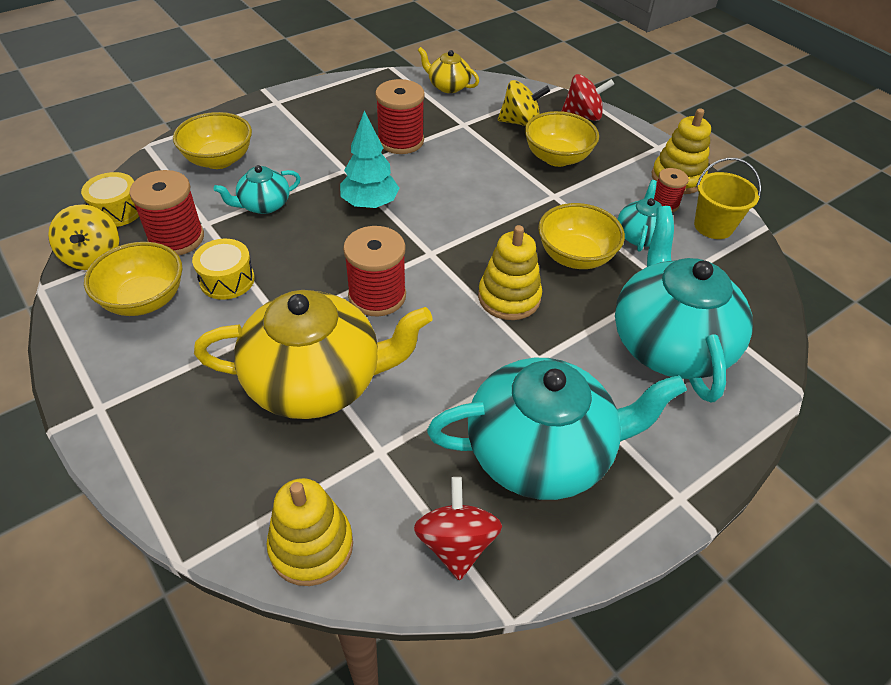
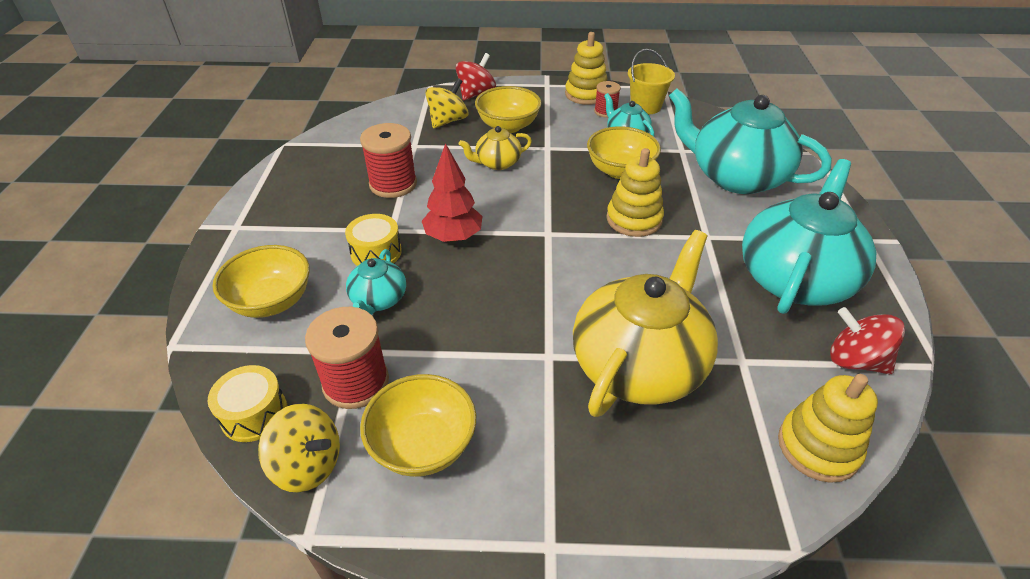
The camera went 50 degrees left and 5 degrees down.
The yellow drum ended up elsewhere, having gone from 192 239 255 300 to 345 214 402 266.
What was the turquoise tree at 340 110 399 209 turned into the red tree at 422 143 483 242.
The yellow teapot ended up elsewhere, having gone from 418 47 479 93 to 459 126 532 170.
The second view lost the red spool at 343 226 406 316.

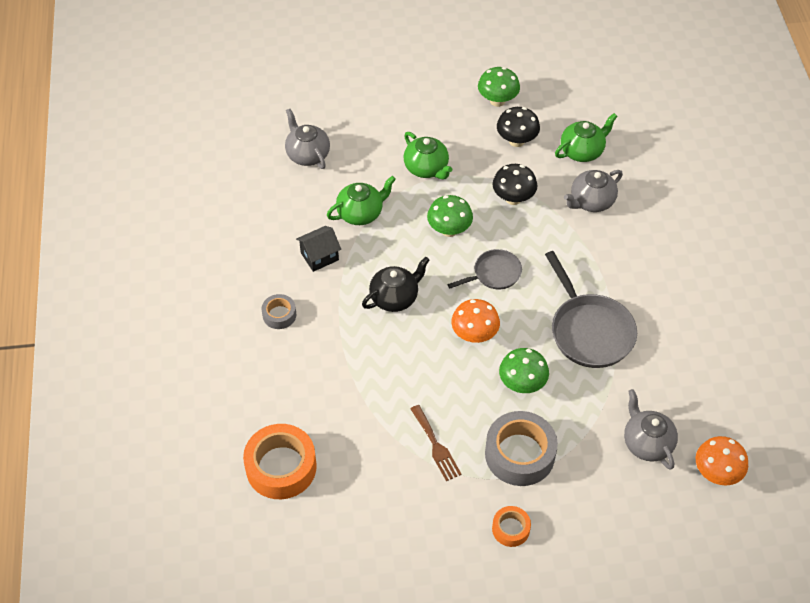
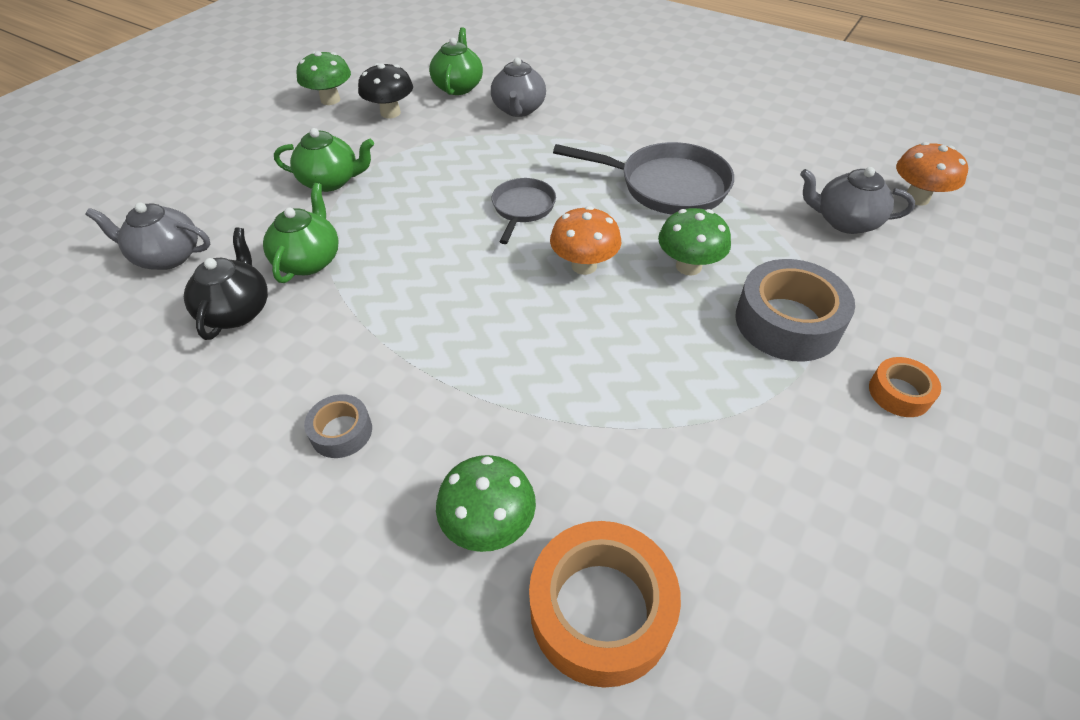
The camera went 50 degrees left and 5 degrees down.
The black teapot ended up elsewhere, having gone from 362 257 430 312 to 184 228 268 340.
The green mushroom ended up elsewhere, having gone from 427 195 473 237 to 436 455 536 552.
The second view lost the black house at 296 226 341 272.
The second view lost the brown fork at 410 405 462 481.
The second view lost the black mushroom at 492 164 537 205.

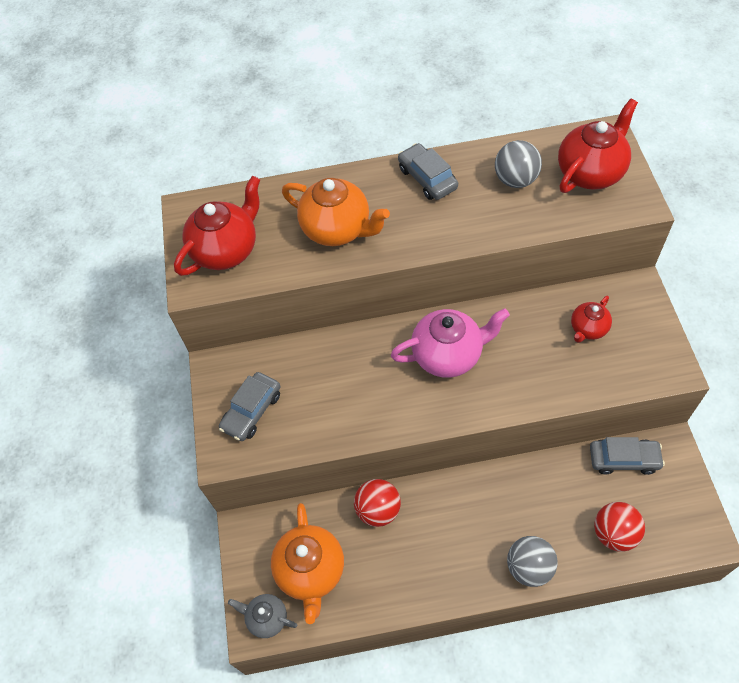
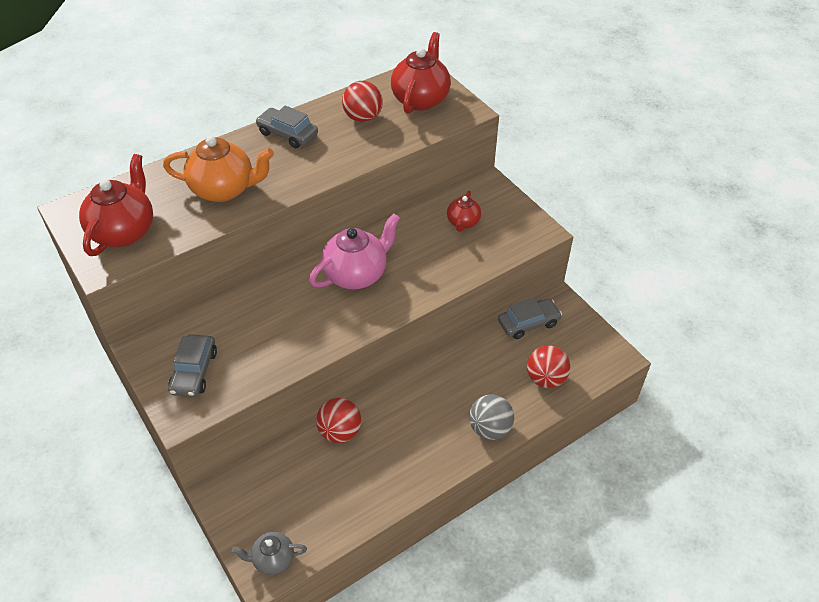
The camera went 30 degrees left and 10 degrees down.
What was the grey ball at 495 140 542 188 turned into the red ball at 342 81 383 122.
The second view lost the orange teapot at 271 503 344 624.

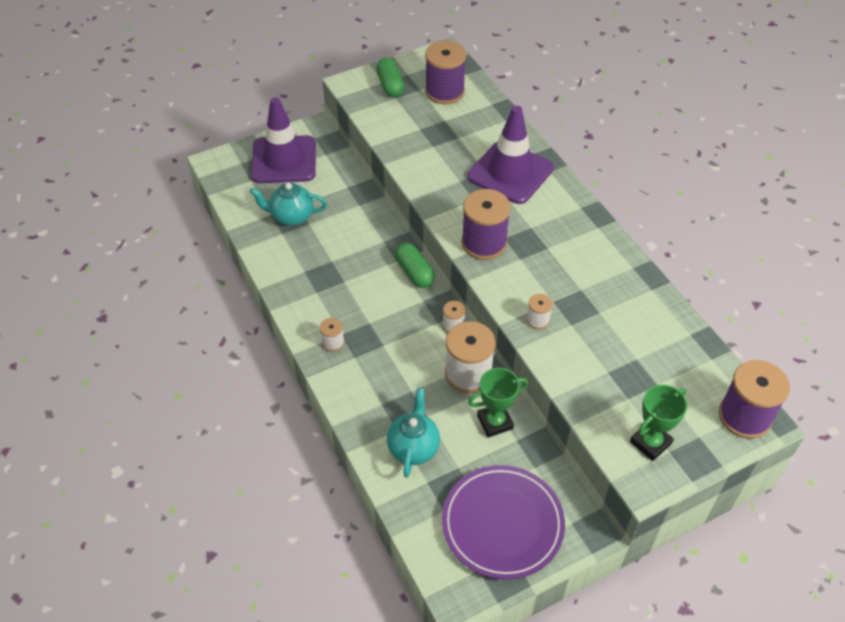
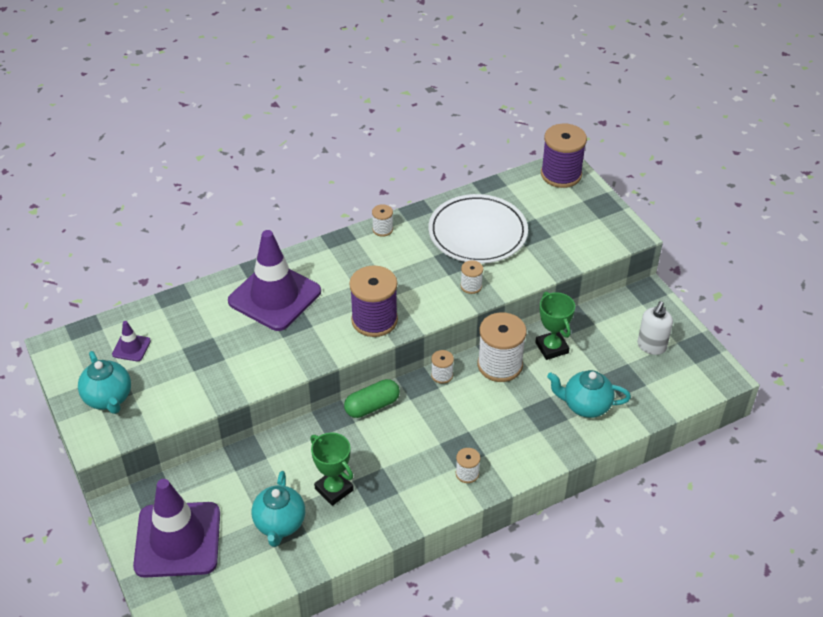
The camera went 90 degrees left and 5 degrees down.
Where the green capsule stood at 376 58 404 97, the turquoise teapot came to stand at 78 351 131 414.
Where the purple spool stood at 425 41 466 104, the purple traffic cone came to stand at 112 321 151 361.
The green trophy ended up elsewhere, having gone from 630 385 688 461 to 310 432 354 506.
The second view gained the white spool at 372 204 393 237.
The second view gained the white plate at 428 194 528 264.
Where the purple plate stood at 442 465 565 580, the white soap dispenser came to stand at 637 301 673 355.

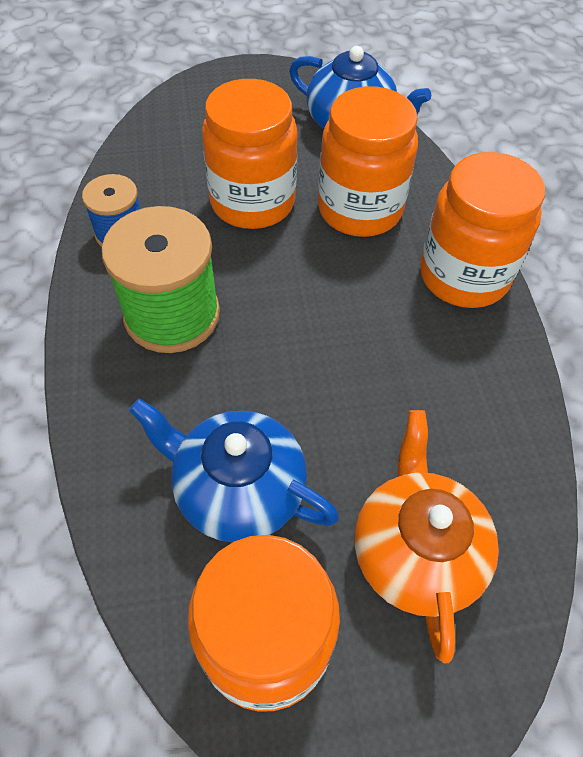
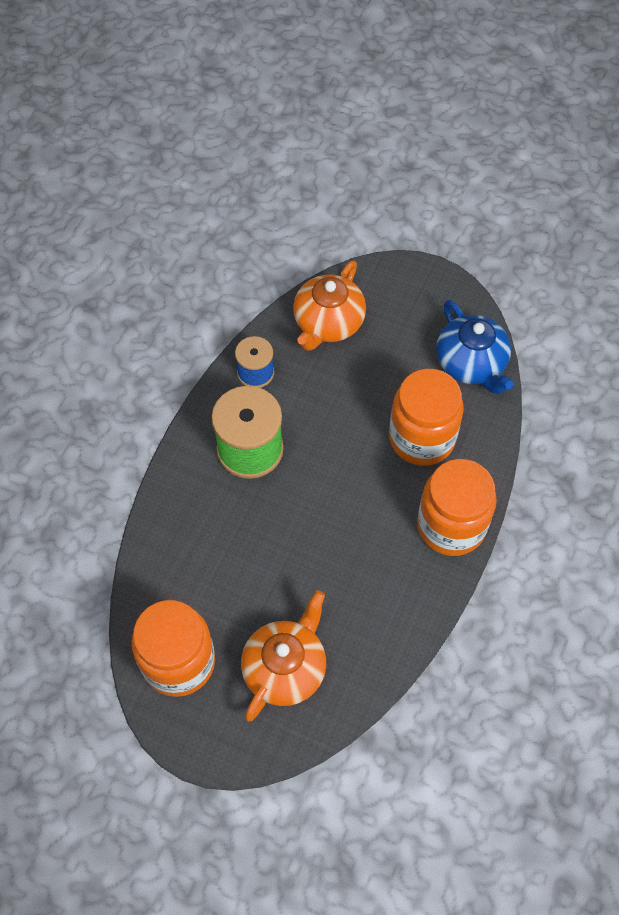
The camera went 35 degrees right and 5 degrees up.
The second view gained the orange teapot at 293 260 366 351.
The second view lost the blue teapot at 129 398 339 542.
The second view lost the orange jar at 202 79 298 229.

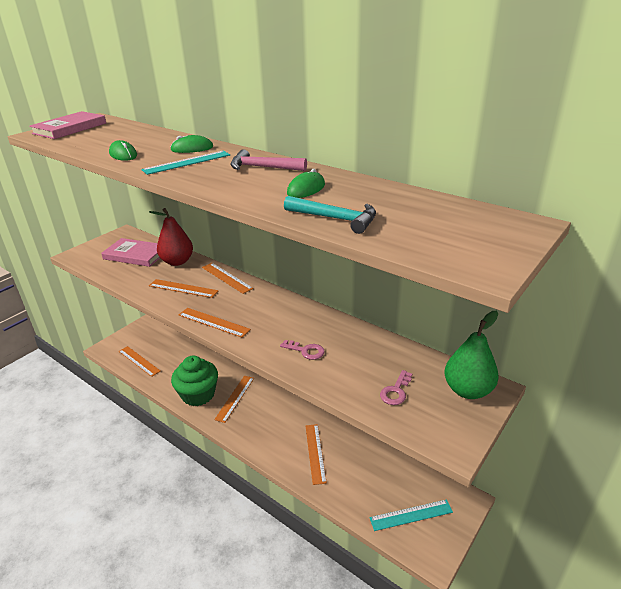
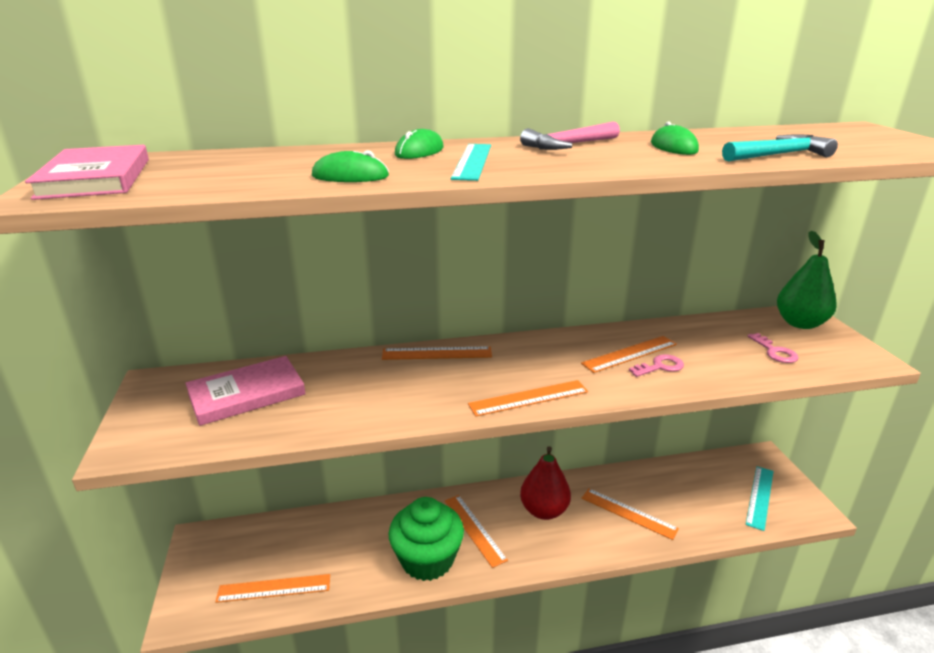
The camera went 50 degrees left and 5 degrees down.
The red pear ended up elsewhere, having gone from 149 208 193 266 to 520 446 571 520.
The orange ruler ended up elsewhere, having gone from 149 279 219 298 to 581 336 677 373.

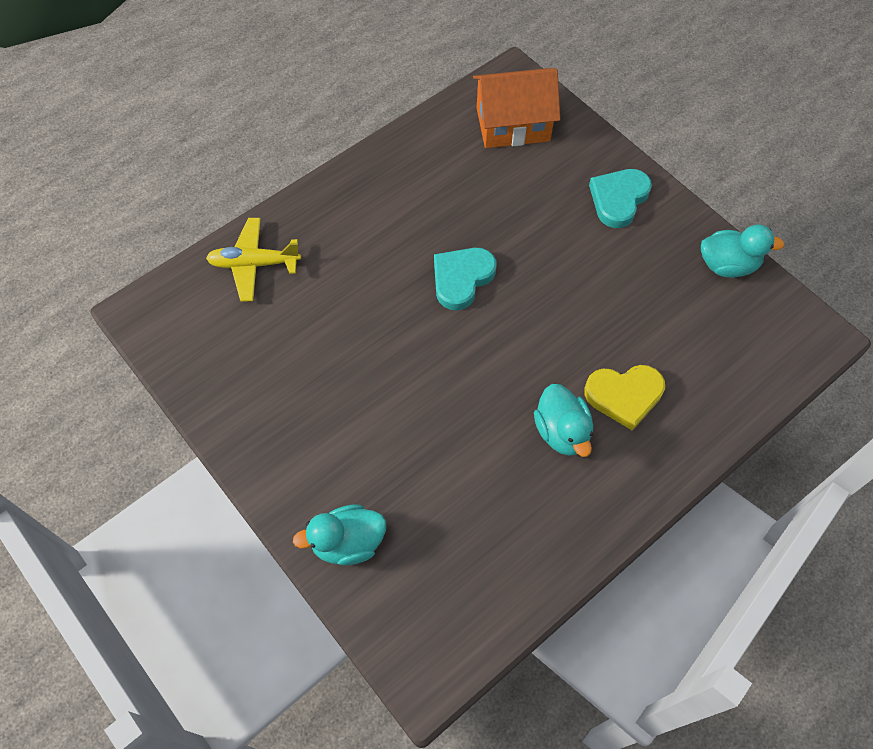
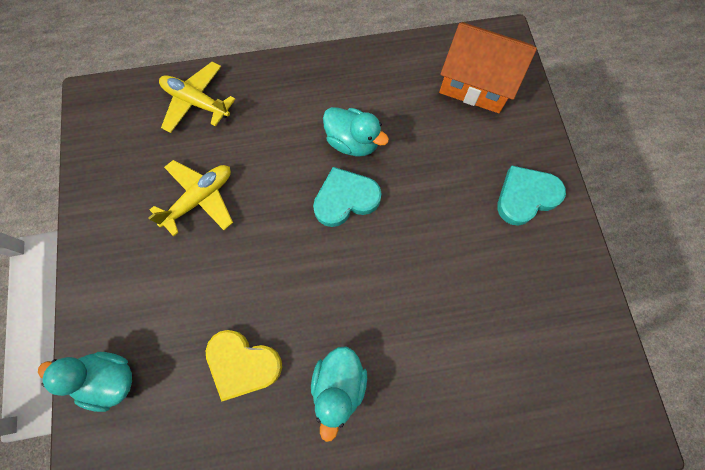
The camera went 30 degrees right and 10 degrees up.
The second view gained the yellow plane at 148 160 233 236.
The yellow heart ended up elsewhere, having gone from 584 365 665 431 to 206 330 282 402.
The turquoise duck ended up elsewhere, having gone from 701 224 784 278 to 323 107 389 157.

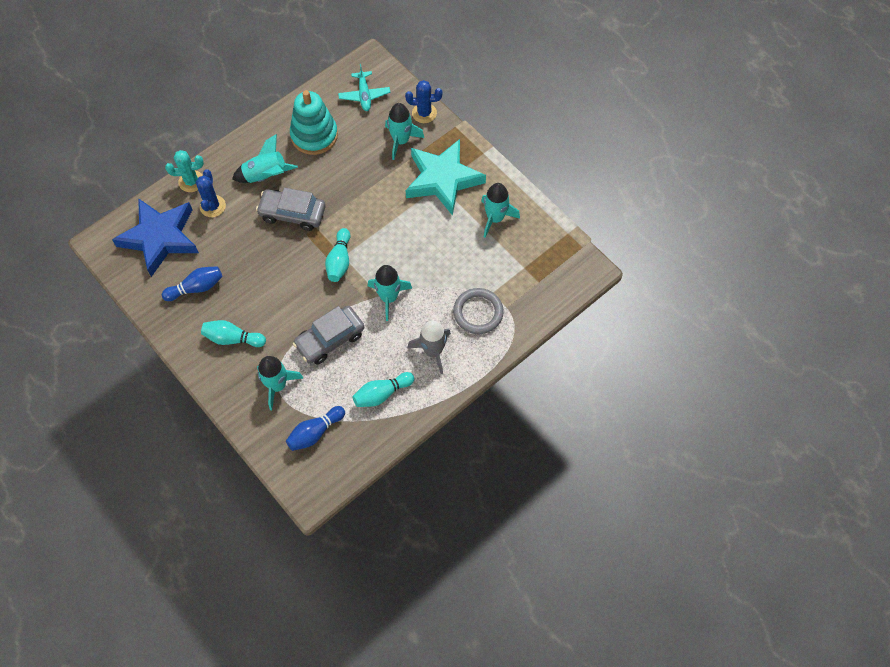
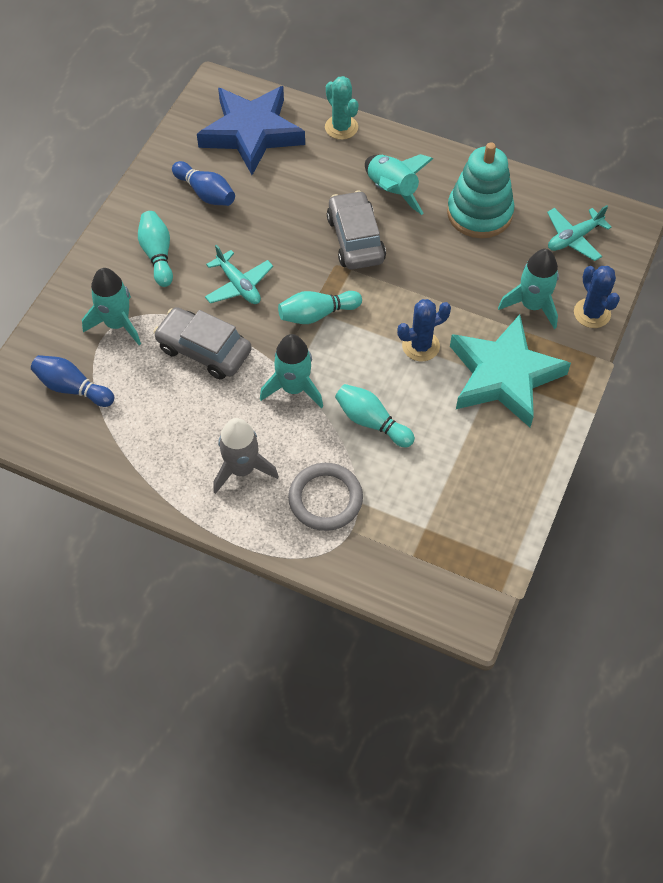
The camera went 65 degrees right and 5 degrees down.
The second view gained the turquoise plane at 205 244 273 304.
The turquoise bowling pin ended up elsewhere, having gone from 352 372 415 407 to 335 384 415 447.
The blue cactus ended up elsewhere, having gone from 196 169 226 217 to 397 299 451 361.
The second view lost the turquoise rocket at 481 183 520 238.

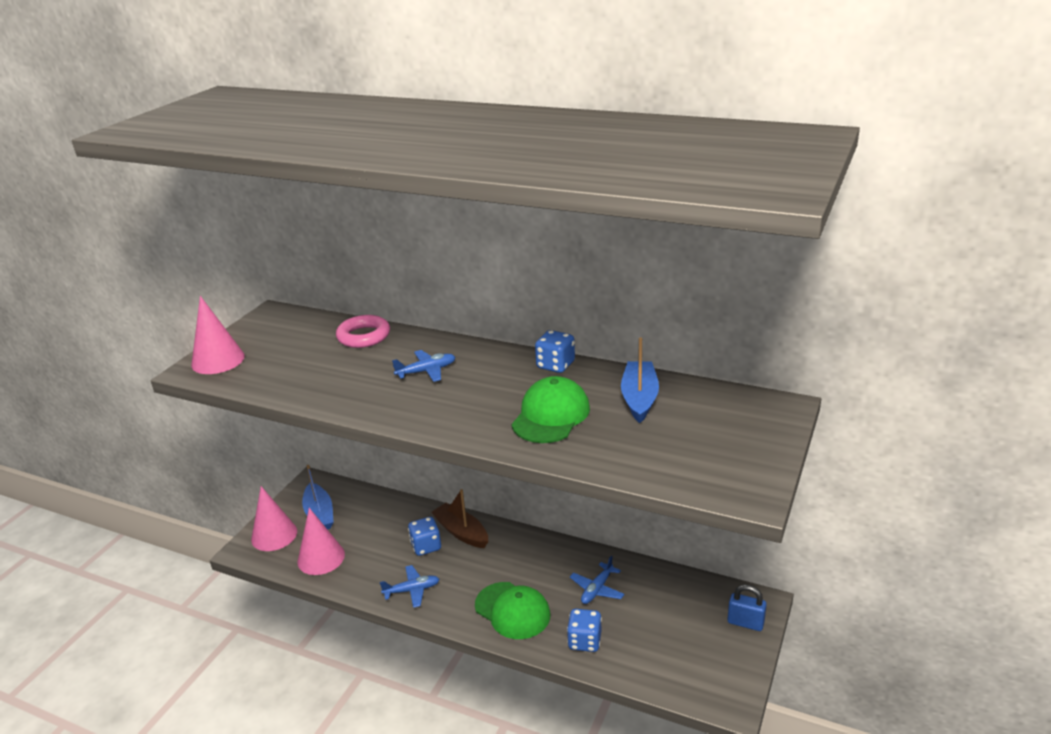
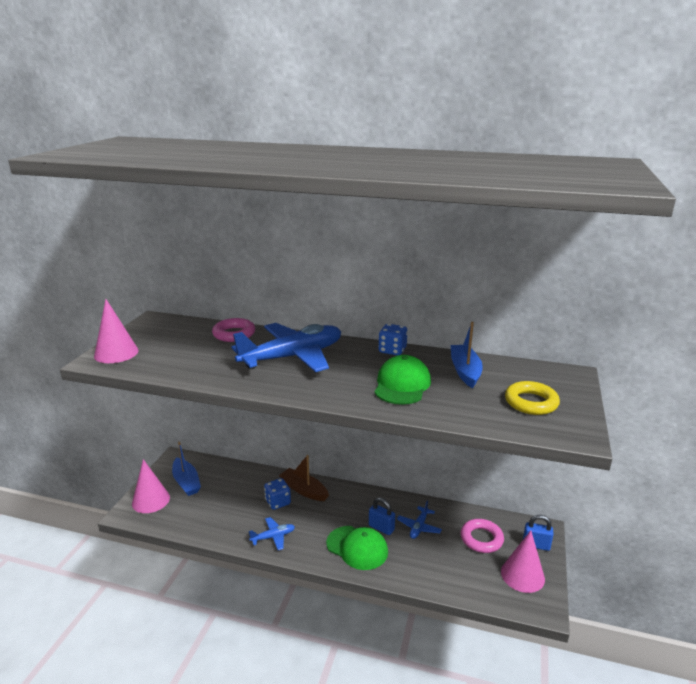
The camera went 10 degrees left and 5 degrees down.
The size of the blue plane at 392 350 455 382 changed by a factor of 2.28.
The second view gained the blue padlock at 369 498 395 535.
The second view gained the pink ring at 461 519 504 553.
The pink cone ended up elsewhere, having gone from 297 508 345 575 to 501 530 545 593.
The second view gained the yellow ring at 505 381 560 415.
The second view lost the blue dice at 567 609 602 652.

